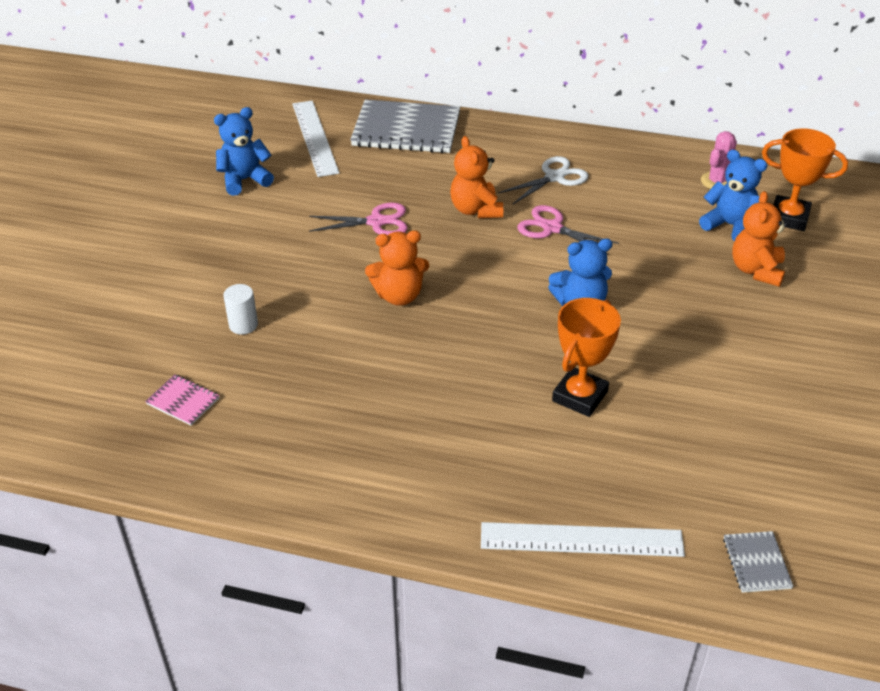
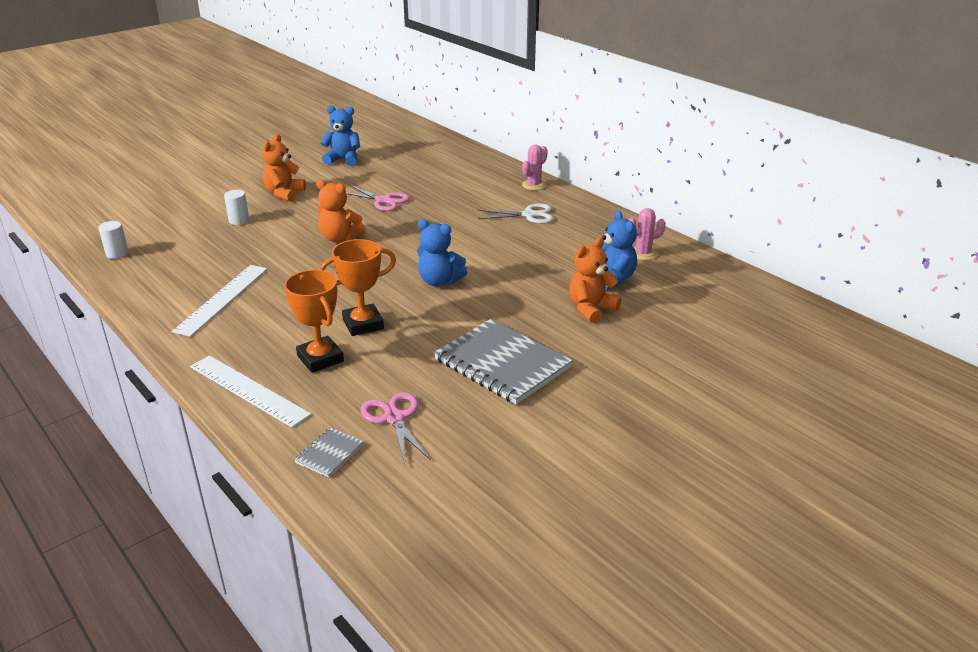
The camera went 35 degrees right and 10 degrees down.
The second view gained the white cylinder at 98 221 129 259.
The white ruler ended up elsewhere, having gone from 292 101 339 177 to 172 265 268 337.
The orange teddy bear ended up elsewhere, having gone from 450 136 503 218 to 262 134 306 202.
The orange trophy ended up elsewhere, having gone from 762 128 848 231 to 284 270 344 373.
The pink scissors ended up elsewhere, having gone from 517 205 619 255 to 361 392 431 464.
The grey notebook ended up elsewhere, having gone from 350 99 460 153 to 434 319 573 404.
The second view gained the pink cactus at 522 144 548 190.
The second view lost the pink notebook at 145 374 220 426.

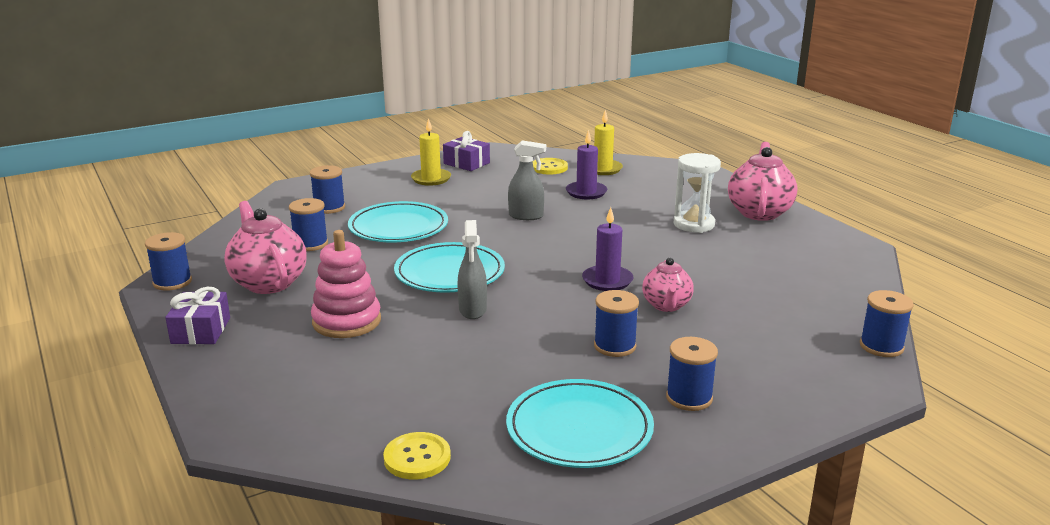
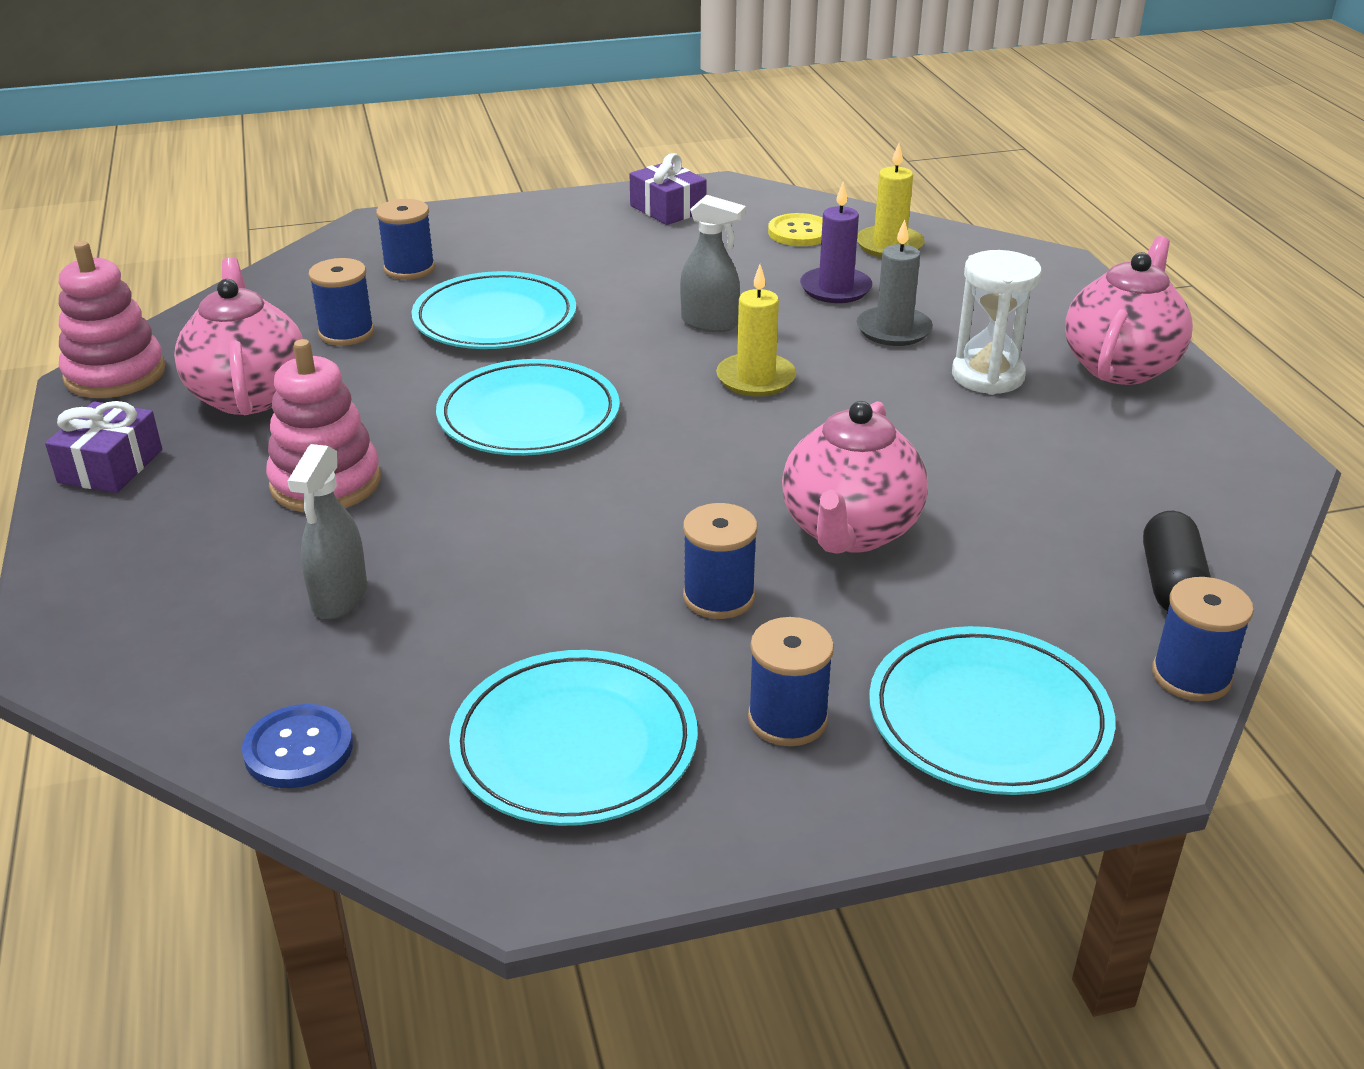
The camera went 15 degrees right and 10 degrees up.
Where the blue spool stood at 145 232 192 291, the pink stacking toy came to stand at 59 241 165 398.
What was the yellow button at 383 432 451 479 turned into the blue button at 242 704 353 788.
The grey spray bottle ended up elsewhere, having gone from 457 220 487 319 to 287 444 367 619.
The yellow candle ended up elsewhere, having gone from 411 118 451 186 to 716 265 797 396.
The size of the pink teapot at 642 258 694 312 changed by a factor of 1.62.
The second view gained the grey candle at 857 219 933 346.
The second view gained the turquoise plate at 869 626 1115 795.
The second view gained the black capsule at 1143 511 1211 611.
The second view lost the purple candle at 582 207 633 291.

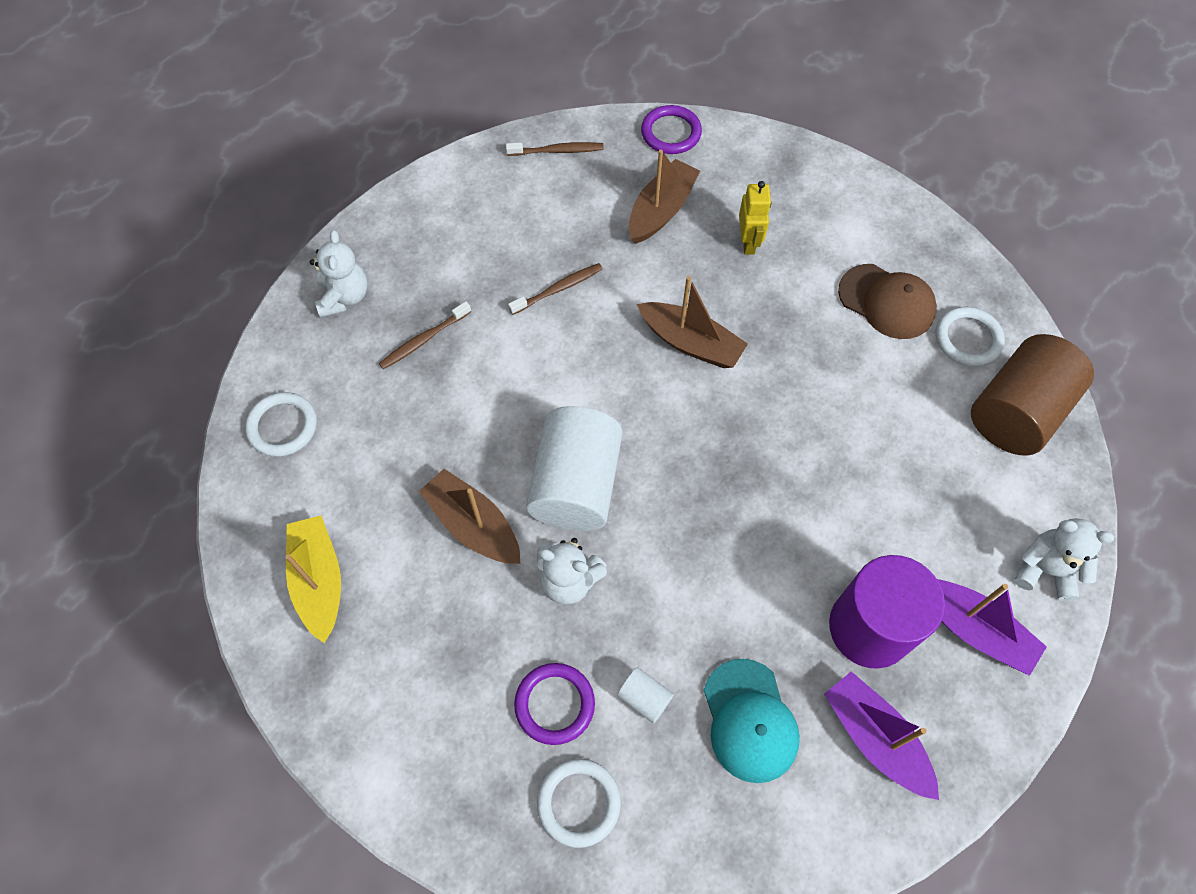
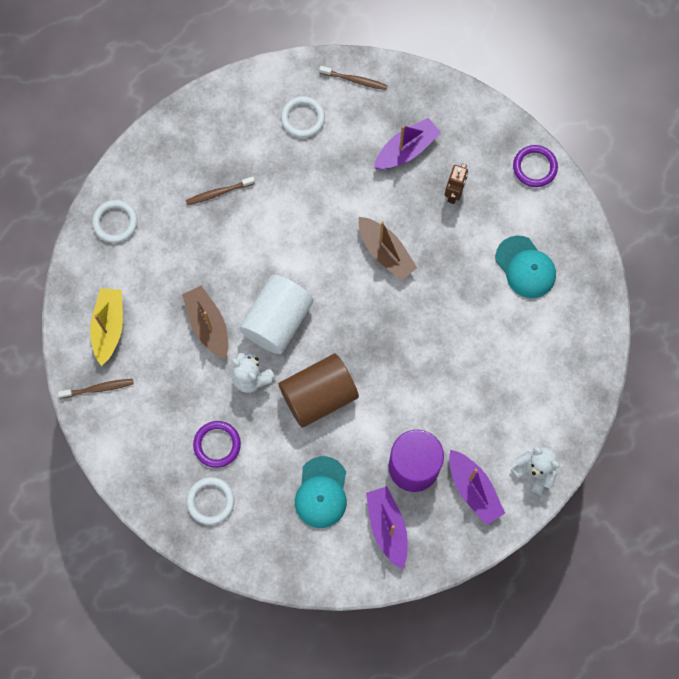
The camera went 20 degrees right and 10 degrees up.
The brown toothbrush ended up elsewhere, having gone from 508 263 603 315 to 58 379 134 399.
The brown cylinder ended up elsewhere, having gone from 971 334 1094 456 to 279 354 359 428.
The white ring ended up elsewhere, having gone from 936 307 1005 366 to 281 96 325 138.
What was the brown boat at 629 150 700 244 turned into the purple boat at 374 118 441 169.
What was the yellow robot at 739 181 771 255 turned into the brown robot at 445 164 468 204.
What was the brown cap at 838 264 937 339 turned into the turquoise cap at 495 236 556 298.
The purple ring ended up elsewhere, having gone from 641 105 702 154 to 513 145 558 187.
The second view lost the white teddy bear at 310 230 368 318.
The second view lost the white cylinder at 617 667 674 723.

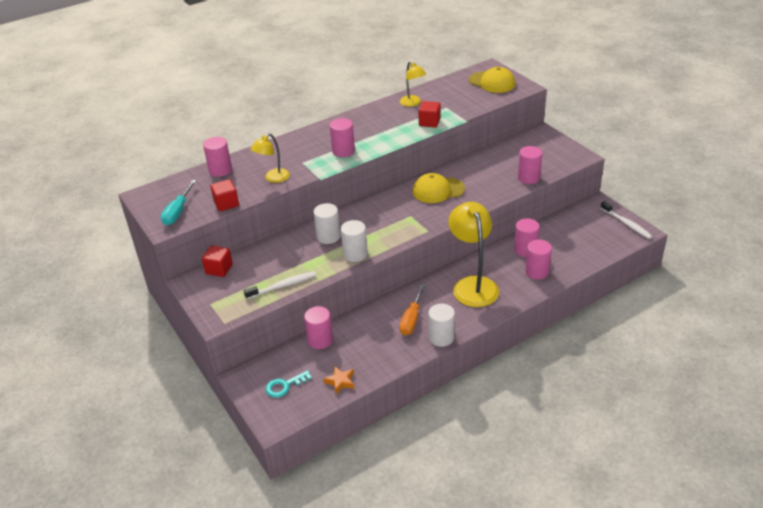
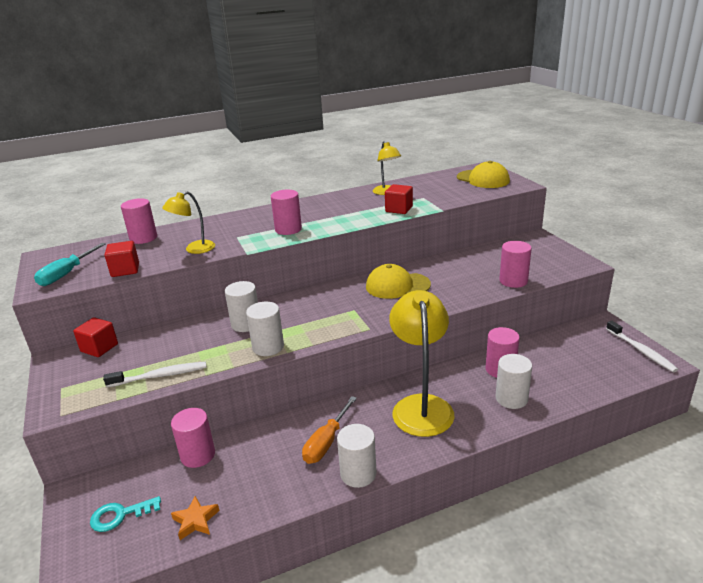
The camera went 10 degrees right and 10 degrees down.
What was the pink cylinder at 525 239 552 280 turned into the white cylinder at 495 354 532 409.

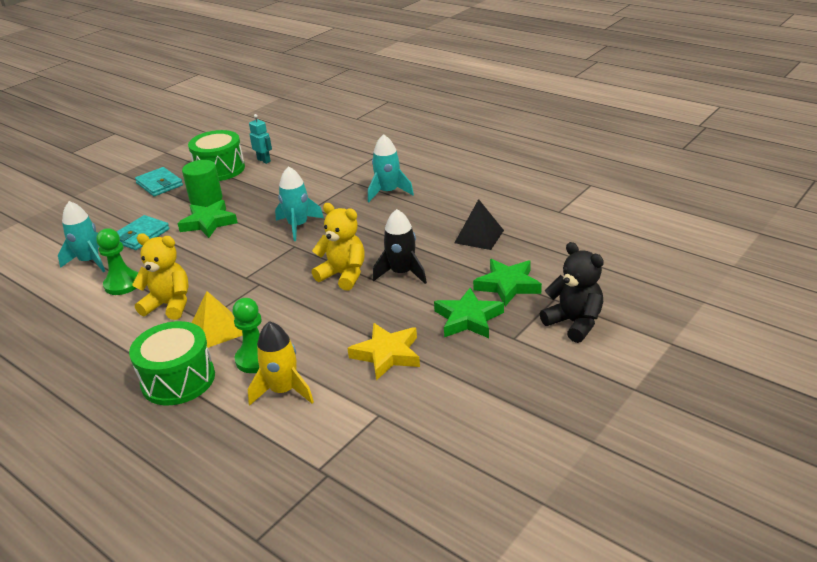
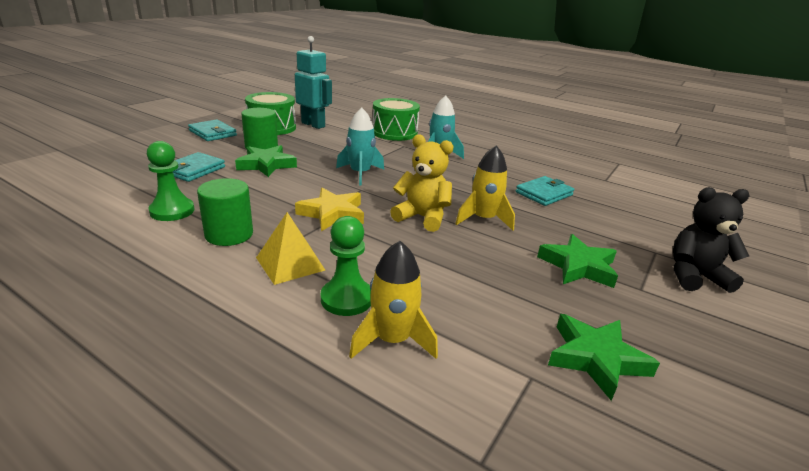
The camera went 10 degrees left and 5 degrees down.
Where the yellow teddy bear stood at 132 233 189 320, the green cylinder came to stand at 197 178 253 246.
The size of the turquoise robot at 249 114 272 164 changed by a factor of 1.82.
The yellow star ended up elsewhere, having gone from 347 323 420 380 to 295 188 364 231.
The green drum ended up elsewhere, having gone from 129 321 215 405 to 372 98 420 141.
What was the black rocket at 373 209 427 284 turned into the yellow rocket at 455 145 515 230.
Where the black pyramid stood at 455 199 504 250, the turquoise wallet came to stand at 516 176 574 206.
The green star ended up elsewhere, having gone from 473 259 542 306 to 548 314 660 401.
The black teddy bear at 540 242 604 343 ended up facing another way, 45 degrees counterclockwise from before.
The second view lost the turquoise rocket at 58 201 105 272.

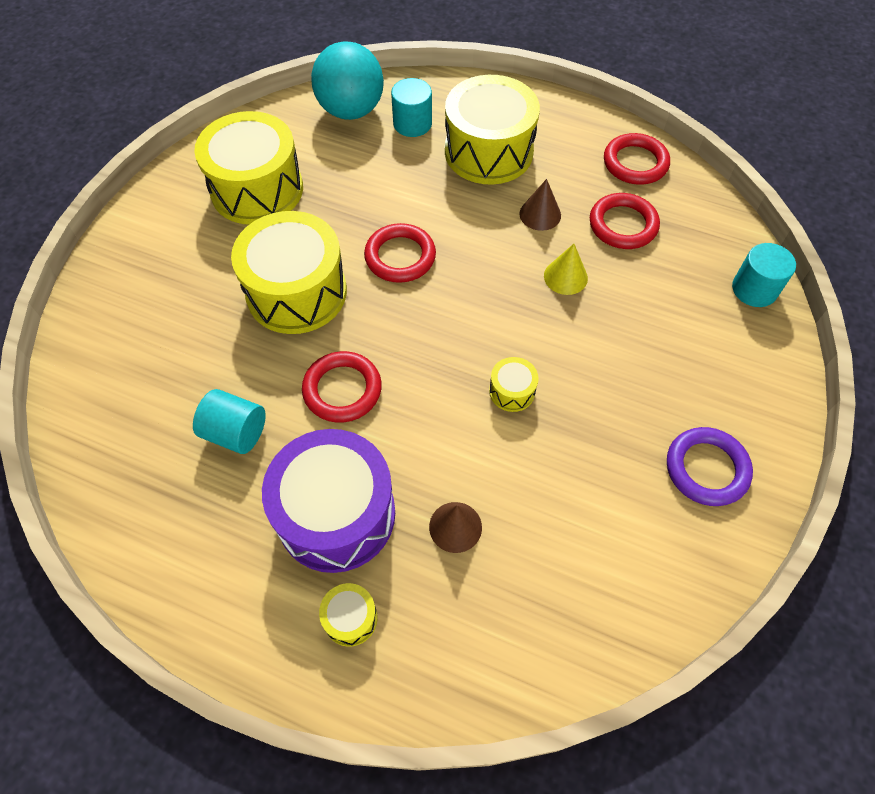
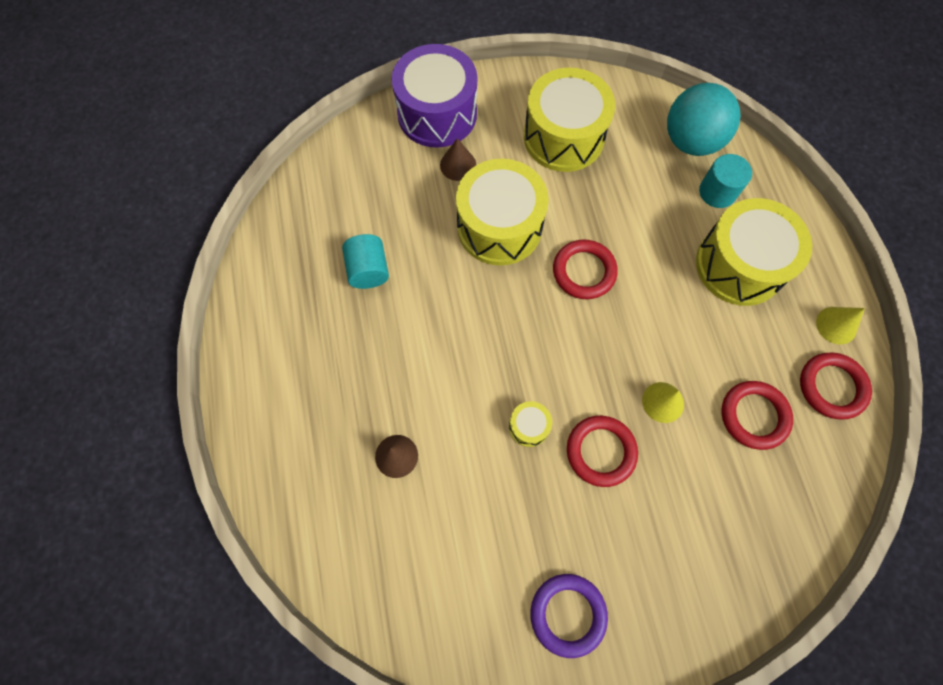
The camera went 55 degrees right and 10 degrees up.
The purple drum ended up elsewhere, having gone from 262 429 395 573 to 391 44 477 148.
The brown cone ended up elsewhere, having gone from 519 179 561 231 to 440 138 476 181.
The red ring ended up elsewhere, having gone from 302 351 382 423 to 567 416 638 487.
The second view gained the yellow cone at 816 307 865 345.
The second view lost the yellow drum at 319 583 378 647.
The second view lost the turquoise cylinder at 732 243 796 307.

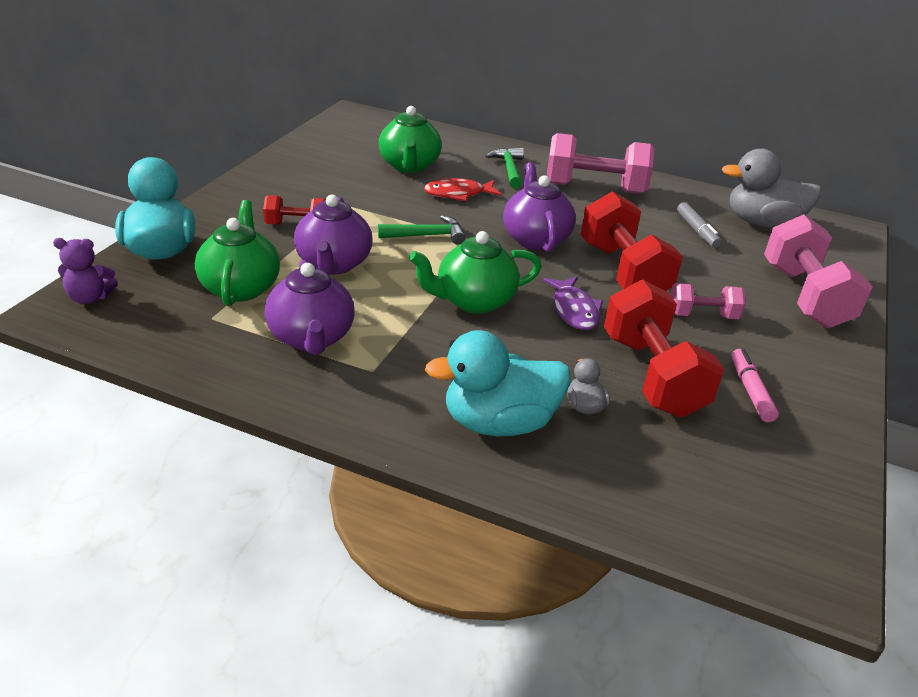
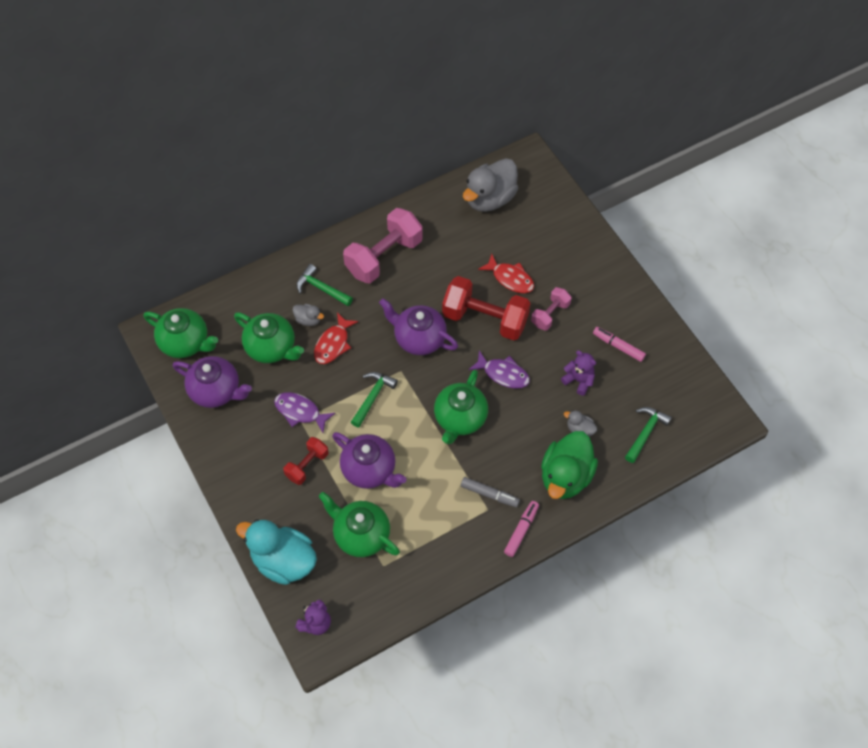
The camera went 50 degrees left and 25 degrees up.
The second view gained the green teapot at 144 308 218 358.
The purple teapot ended up elsewhere, having gone from 265 260 355 355 to 173 356 252 408.
The second view gained the purple fish at 274 392 336 433.
The second view gained the grey duck at 293 304 324 326.
The grey marker ended up elsewhere, having gone from 677 202 722 248 to 461 477 520 507.
The second view gained the red fish at 478 254 534 293.
The second view gained the pink marker at 504 501 539 557.
What was the turquoise duck at 425 330 570 436 turned into the green duck at 541 431 598 499.
Where the red dumbbell stood at 604 280 724 418, the purple teddy bear came to stand at 561 350 596 396.
The second view gained the green hammer at 625 407 672 463.
The second view lost the pink dumbbell at 764 214 873 328.

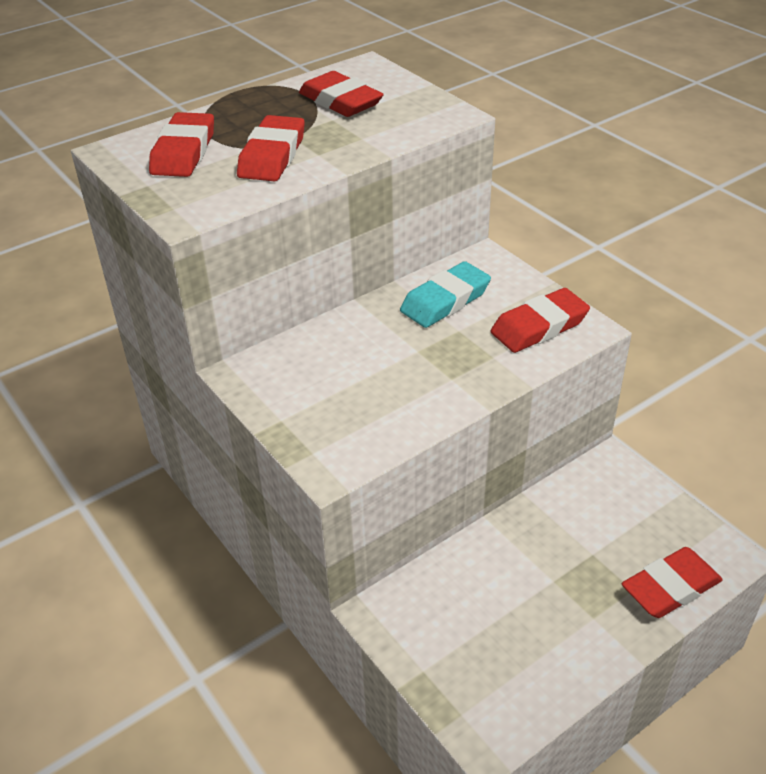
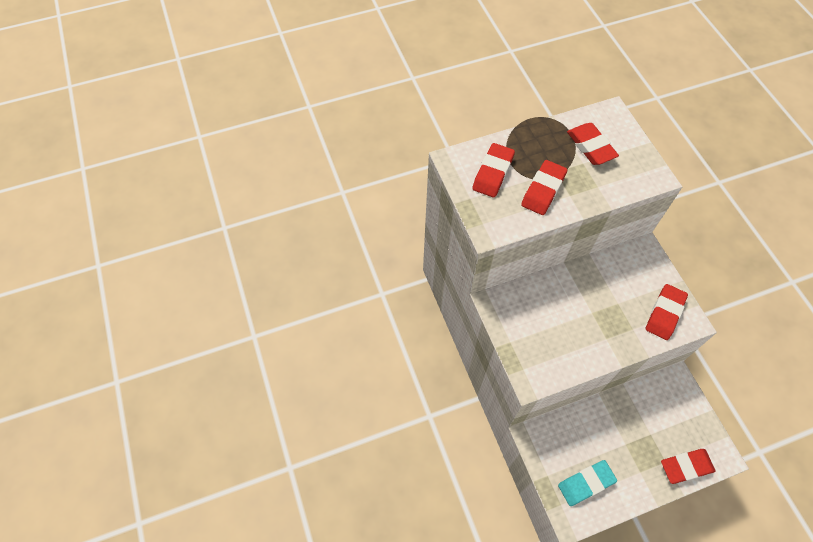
The camera went 15 degrees right and 20 degrees up.
The turquoise eraser ended up elsewhere, having gone from 400 261 491 328 to 558 460 617 506.
The red eraser at 491 288 590 353 ended up facing another way, 45 degrees counterclockwise from before.

